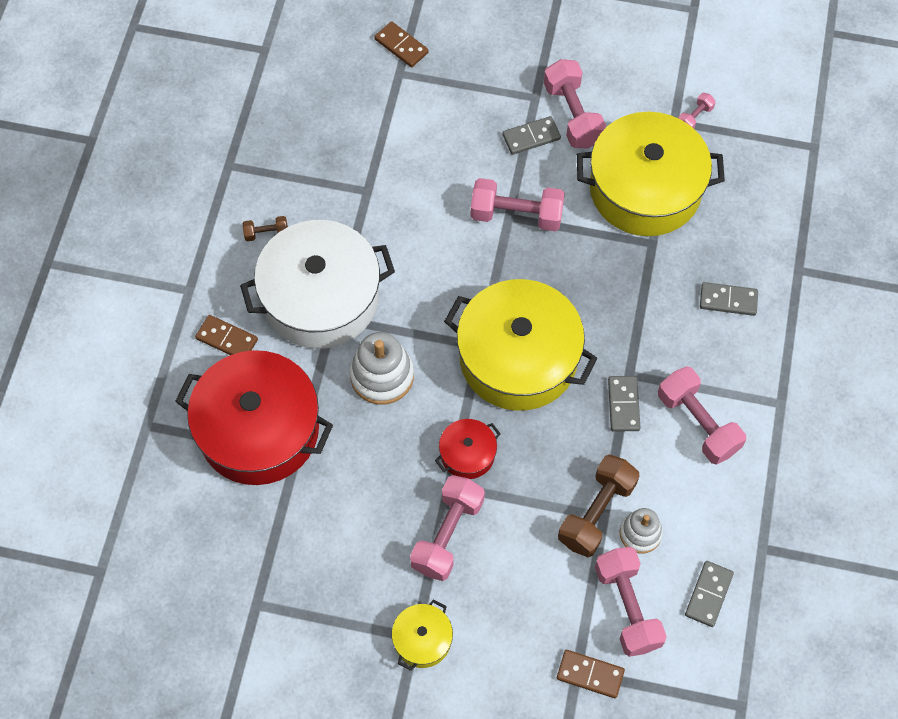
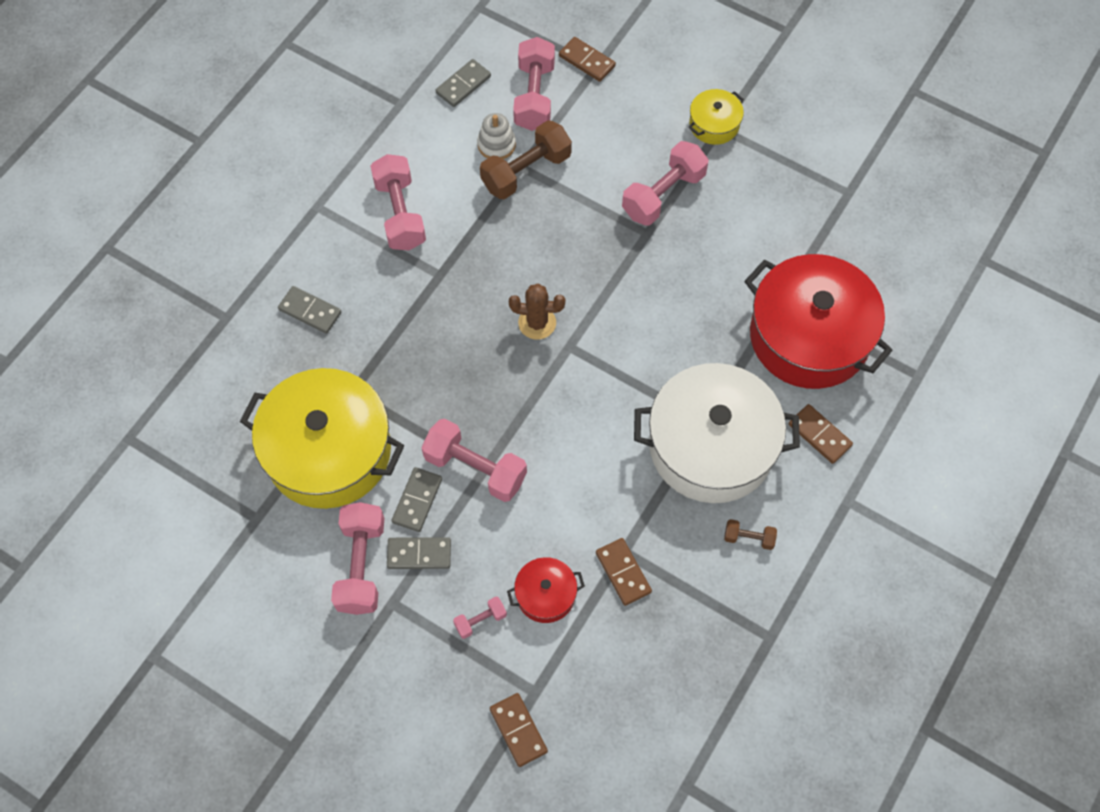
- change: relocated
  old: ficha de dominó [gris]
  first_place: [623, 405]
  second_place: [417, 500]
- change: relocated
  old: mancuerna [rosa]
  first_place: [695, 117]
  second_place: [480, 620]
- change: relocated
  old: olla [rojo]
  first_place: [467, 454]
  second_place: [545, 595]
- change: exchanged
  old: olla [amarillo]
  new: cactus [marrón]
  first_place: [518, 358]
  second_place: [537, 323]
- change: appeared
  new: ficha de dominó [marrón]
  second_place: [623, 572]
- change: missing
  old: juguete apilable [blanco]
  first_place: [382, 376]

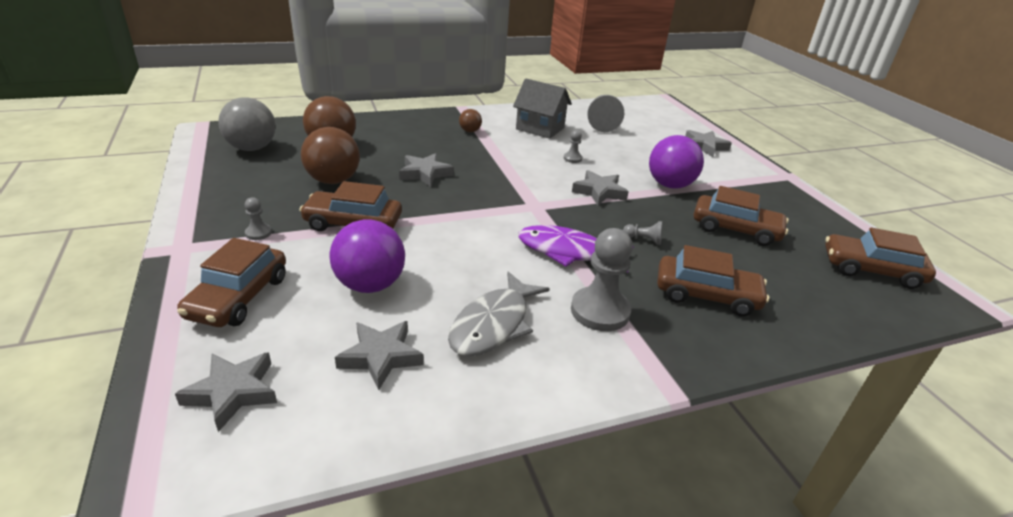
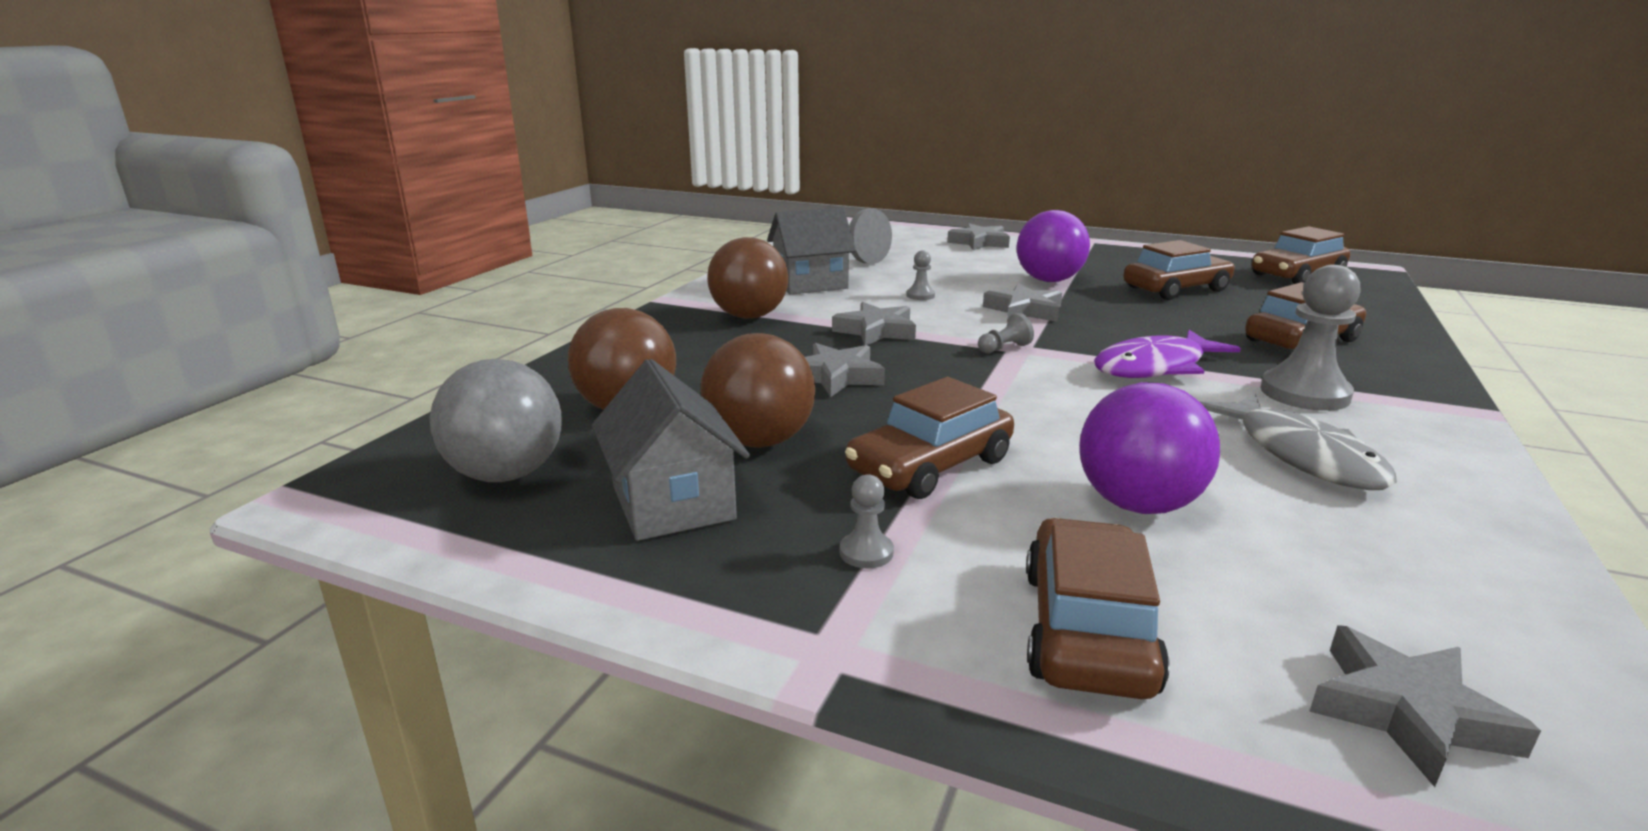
- change: appeared
  new: casa [gris]
  second_place: [673, 503]
- change: size
  old: pelota [marrón]
  first_place: [470, 131]
  second_place: [749, 316]
  factor: 2.01
- change: relocated
  old: estrella [gris]
  first_place: [381, 356]
  second_place: [876, 331]
- change: relocated
  old: peón [gris]
  first_place: [643, 240]
  second_place: [1004, 348]
- change: spun
  old: coche [marrón]
  first_place: [239, 297]
  second_place: [1086, 629]
  degrees: -135

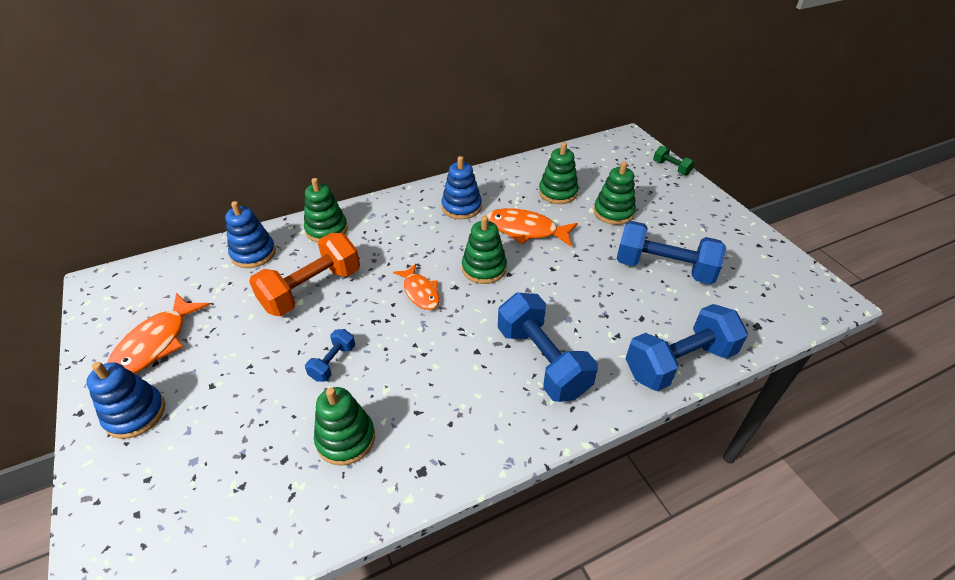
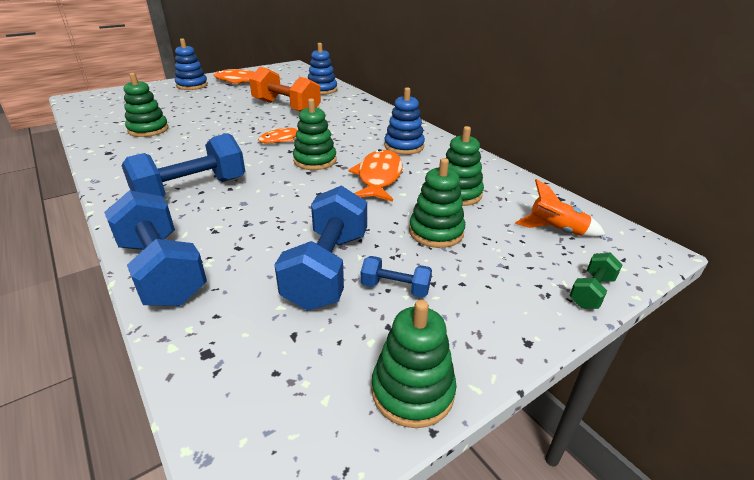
- change: relocated
  old: mancuerna [azul]
  first_place: [333, 362]
  second_place: [395, 288]
- change: relocated
  old: juguete apilable [verde]
  first_place: [326, 229]
  second_place: [412, 391]
- change: appeared
  new: cohete [naranja]
  second_place: [555, 230]

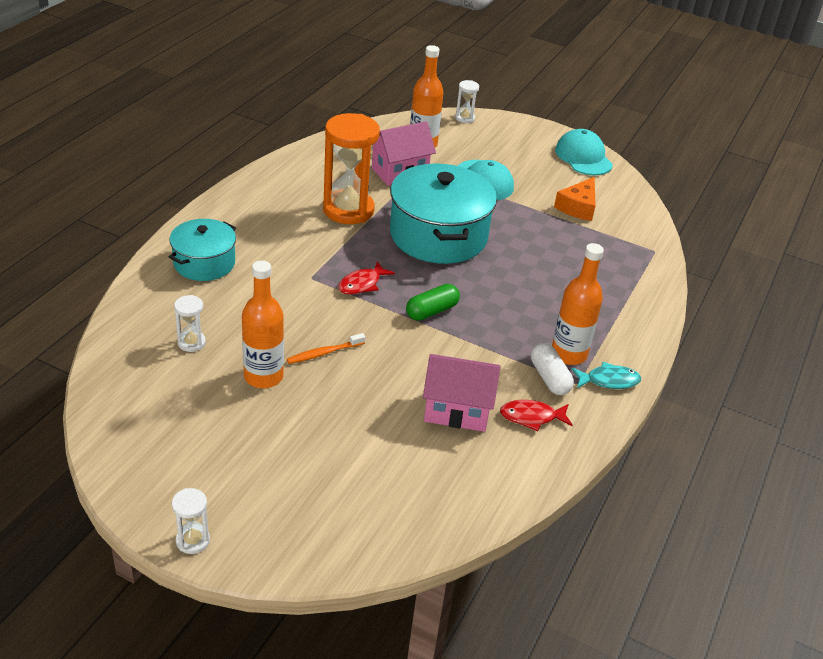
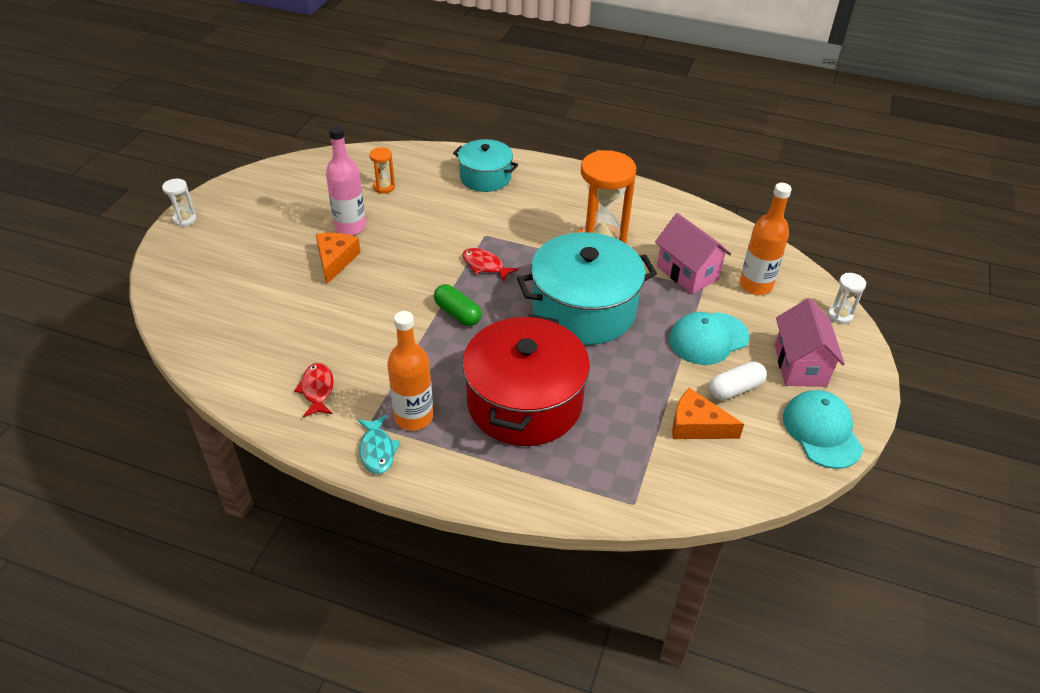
- change: appeared
  new: queso [naranja]
  second_place: [335, 260]
- change: colour
  old: botella [naranja]
  new: botella [rosa]
  first_place: [263, 377]
  second_place: [350, 227]
- change: colour
  old: reloj de arena [blanco]
  new: reloj de arena [naranja]
  first_place: [191, 343]
  second_place: [384, 187]
- change: appeared
  new: olla [rojo]
  second_place: [524, 402]
- change: relocated
  old: cápsula [blanco]
  first_place: [549, 378]
  second_place: [735, 389]
- change: relocated
  old: casa [rosa]
  first_place: [457, 410]
  second_place: [800, 365]
- change: spun
  old: gorra [turquesa]
  first_place: [583, 157]
  second_place: [821, 431]
  degrees: -75
- change: missing
  old: cepillo de dientes [naranja]
  first_place: [324, 353]

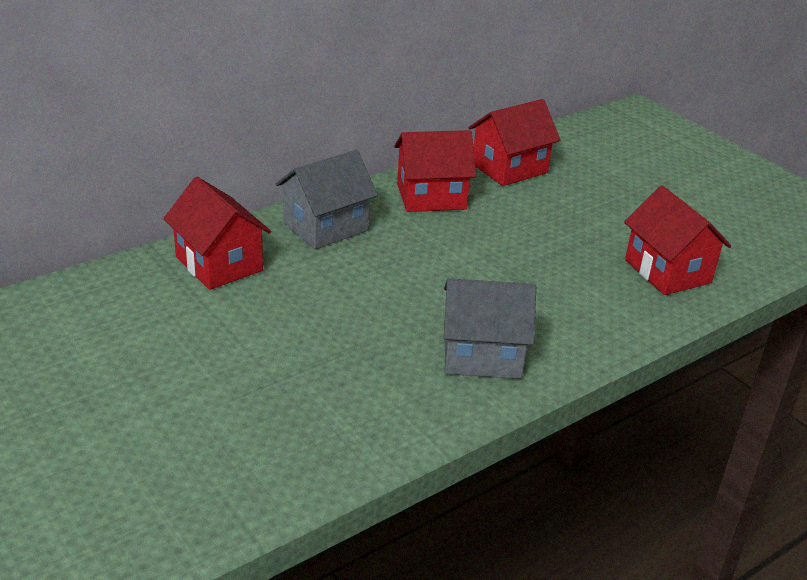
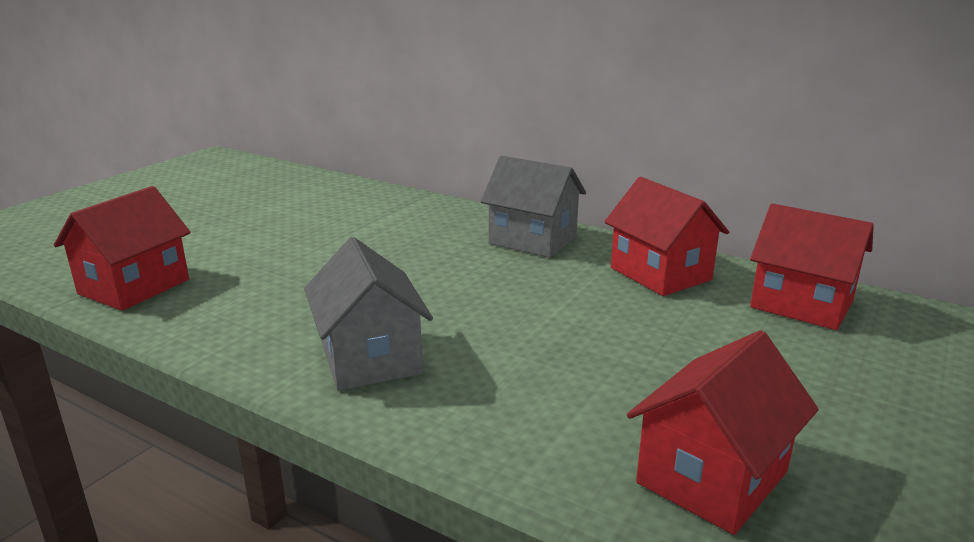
- change: relocated
  old: casa [rojo]
  first_place: [219, 264]
  second_place: [134, 287]

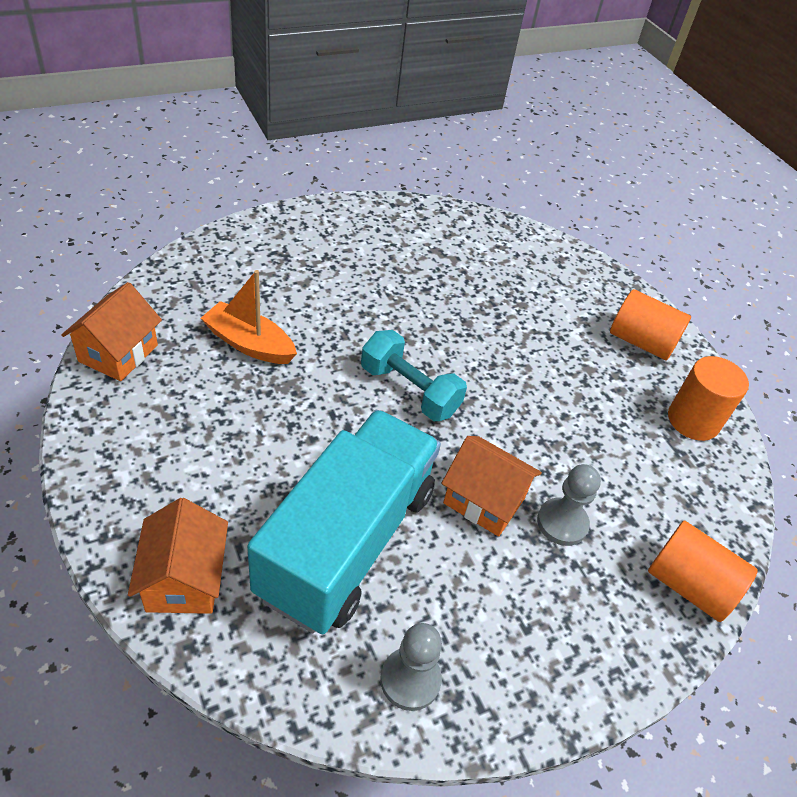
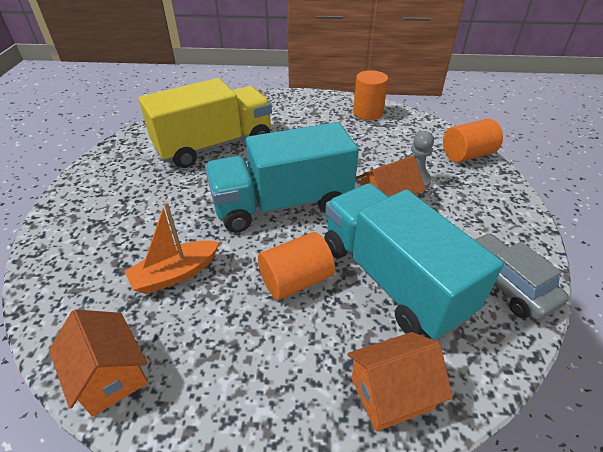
- change: appeared
  new: camión [amarillo]
  second_place: [214, 145]
- change: exchanged
  old: mancuerna [turquesa]
  new: camión [turquesa]
  first_place: [409, 390]
  second_place: [282, 204]
- change: relocated
  old: cilindro [naranja]
  first_place: [641, 342]
  second_place: [296, 280]
- change: spun
  old: casa [naranja]
  first_place: [184, 579]
  second_place: [391, 393]
  degrees: -45
- change: exchanged
  old: peón [gris]
  new: coche [gris]
  first_place: [410, 680]
  second_place: [505, 283]

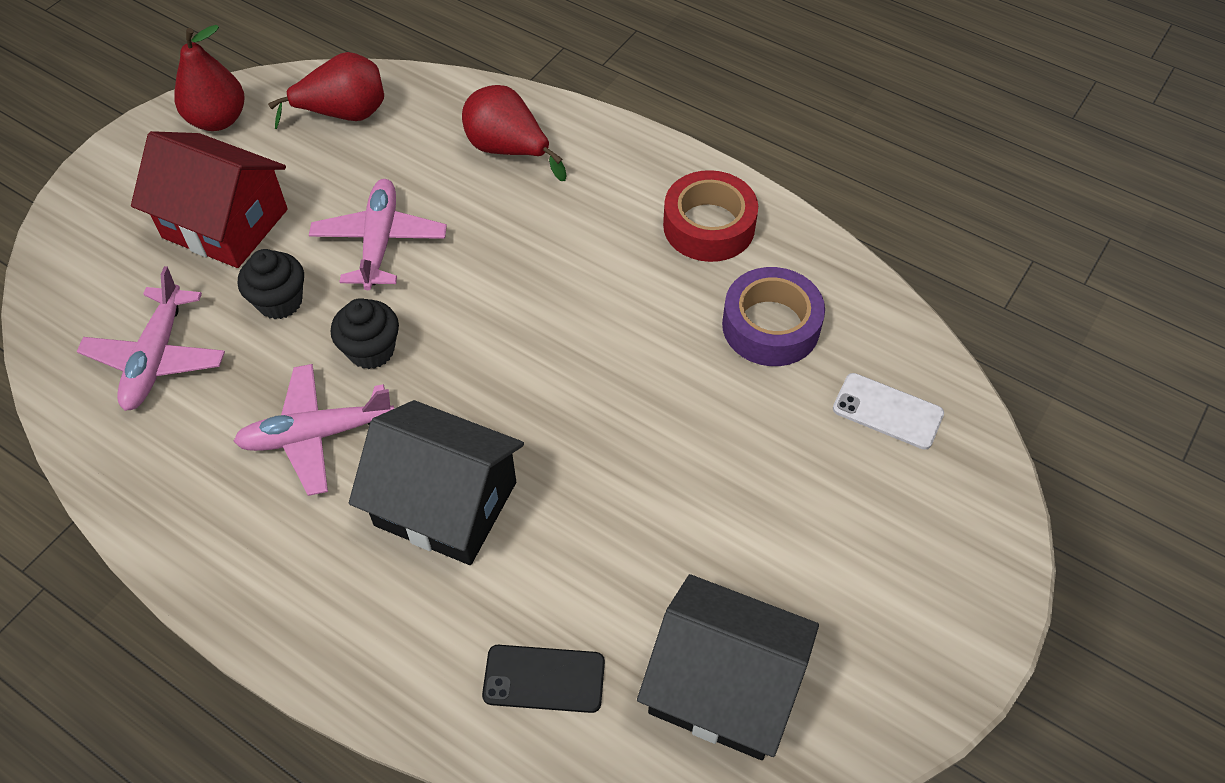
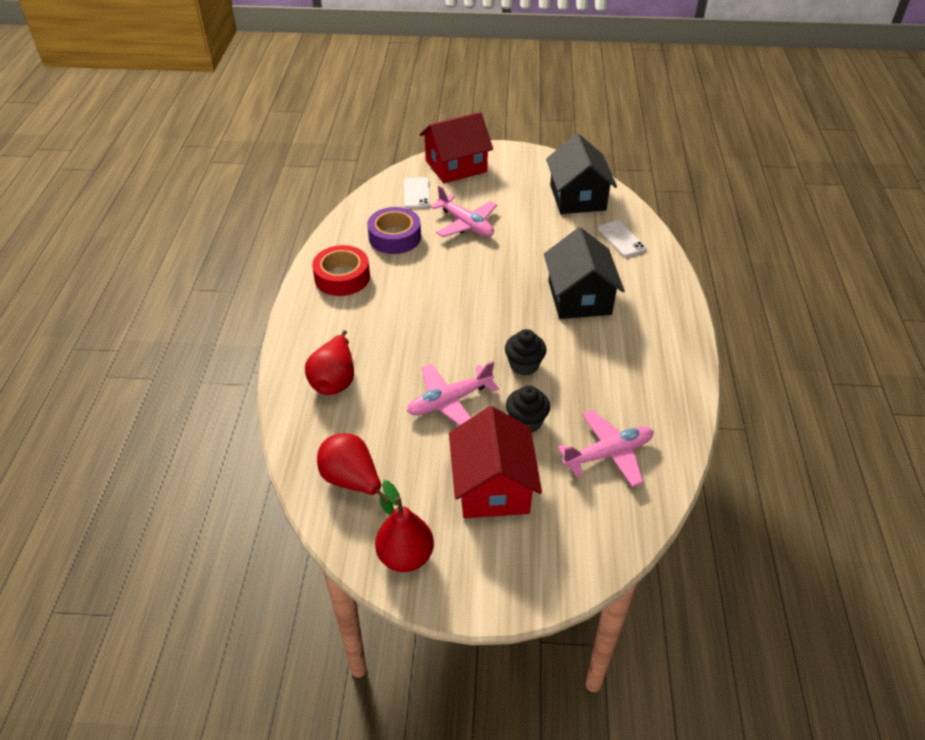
- change: appeared
  new: casa [rojo]
  second_place: [456, 166]
- change: relocated
  old: avión [rosa]
  first_place: [316, 435]
  second_place: [466, 224]
- change: colour
  old: móvil [negro]
  new: móvil [blanco]
  first_place: [544, 678]
  second_place: [621, 239]

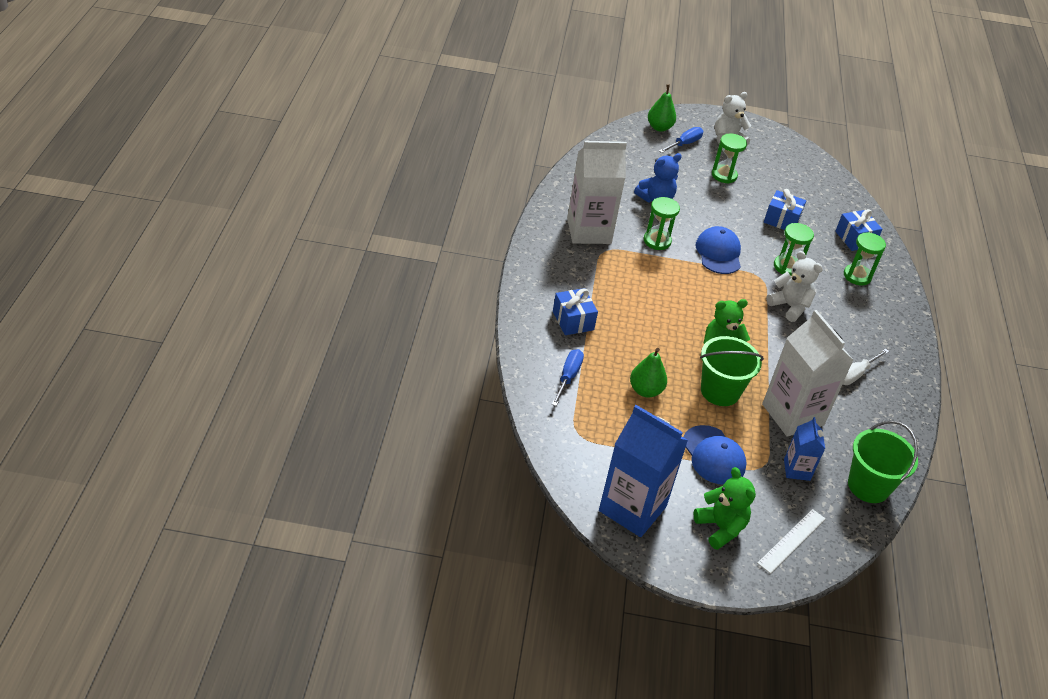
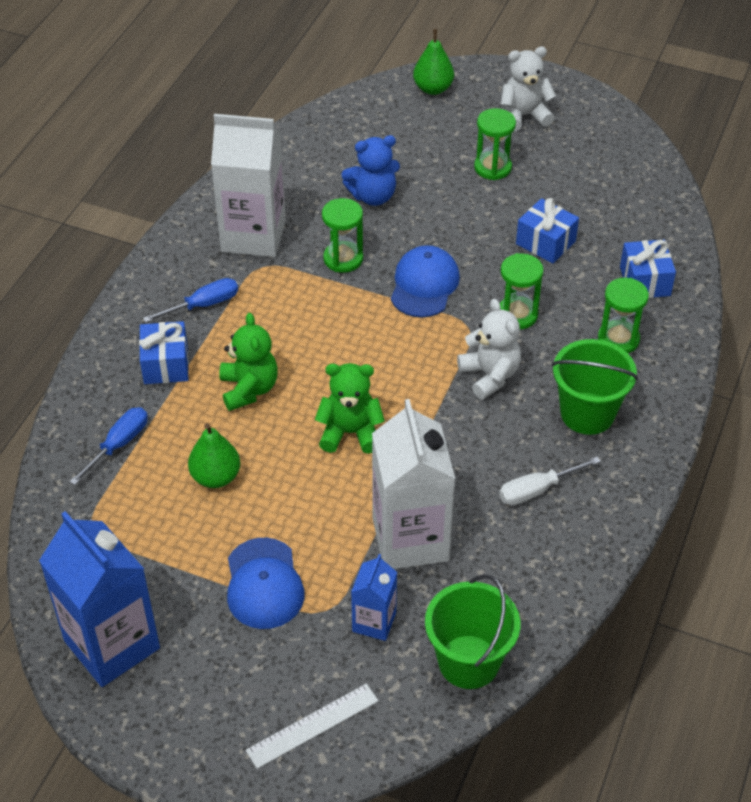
- change: relocated
  old: destornillador [azul]
  first_place: [684, 144]
  second_place: [204, 305]
- change: relocated
  old: osito [verde]
  first_place: [720, 528]
  second_place: [249, 389]
- change: relocated
  old: balde [verde]
  first_place: [720, 391]
  second_place: [587, 413]

